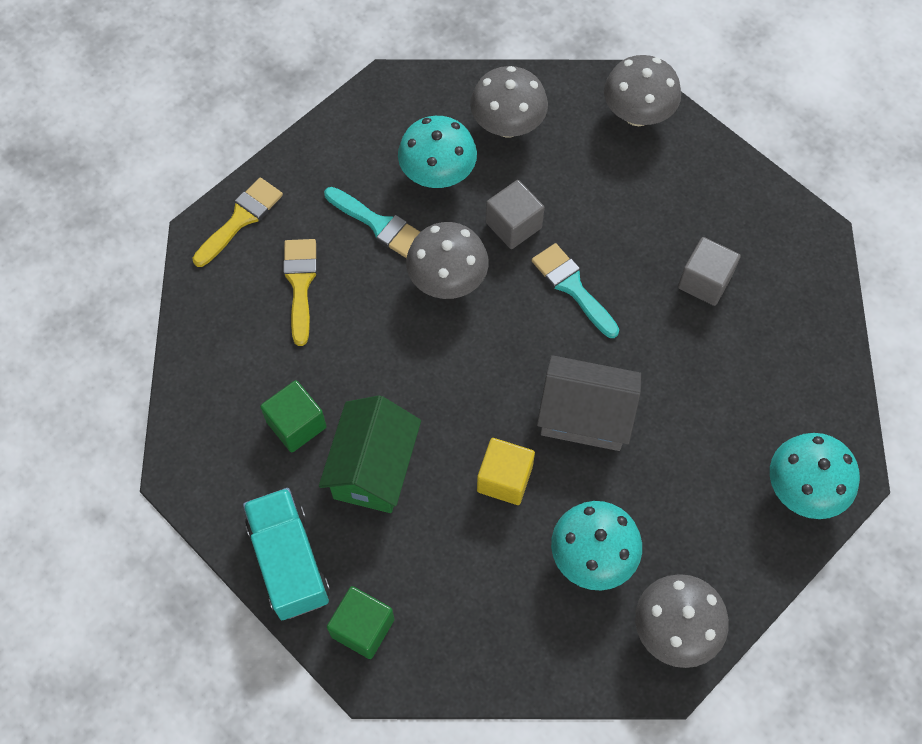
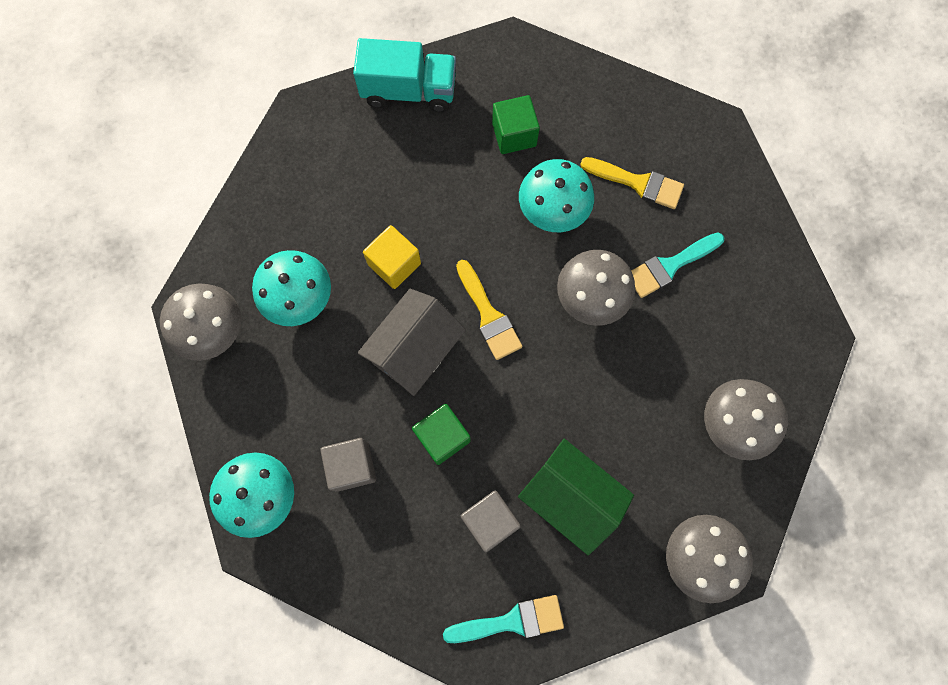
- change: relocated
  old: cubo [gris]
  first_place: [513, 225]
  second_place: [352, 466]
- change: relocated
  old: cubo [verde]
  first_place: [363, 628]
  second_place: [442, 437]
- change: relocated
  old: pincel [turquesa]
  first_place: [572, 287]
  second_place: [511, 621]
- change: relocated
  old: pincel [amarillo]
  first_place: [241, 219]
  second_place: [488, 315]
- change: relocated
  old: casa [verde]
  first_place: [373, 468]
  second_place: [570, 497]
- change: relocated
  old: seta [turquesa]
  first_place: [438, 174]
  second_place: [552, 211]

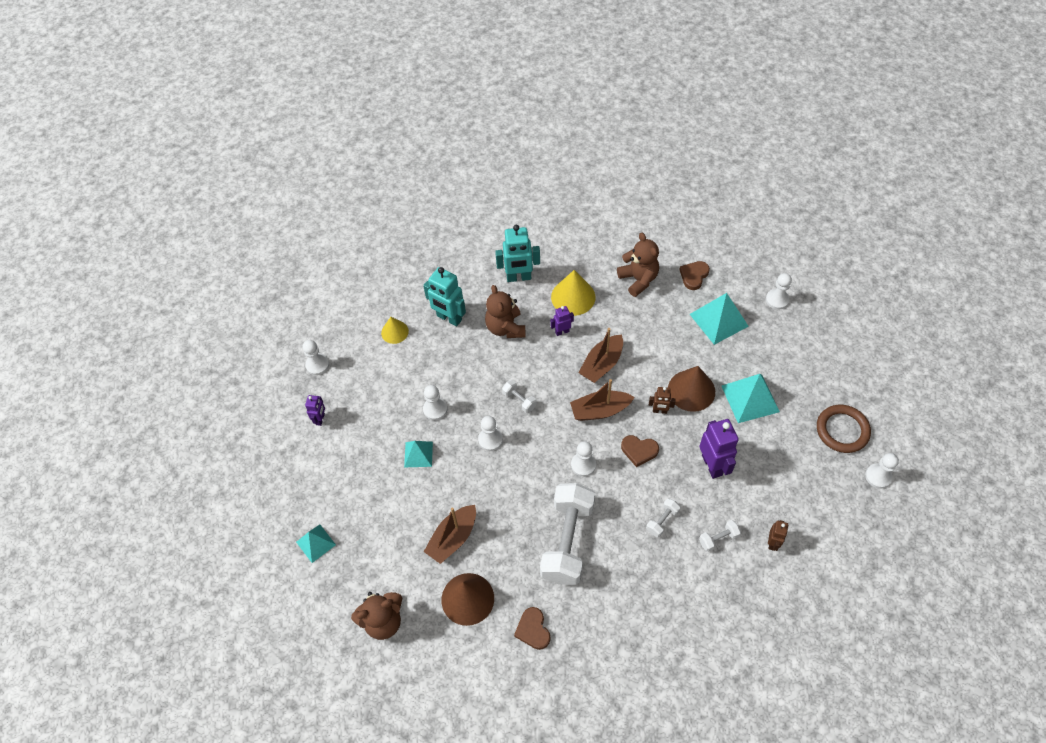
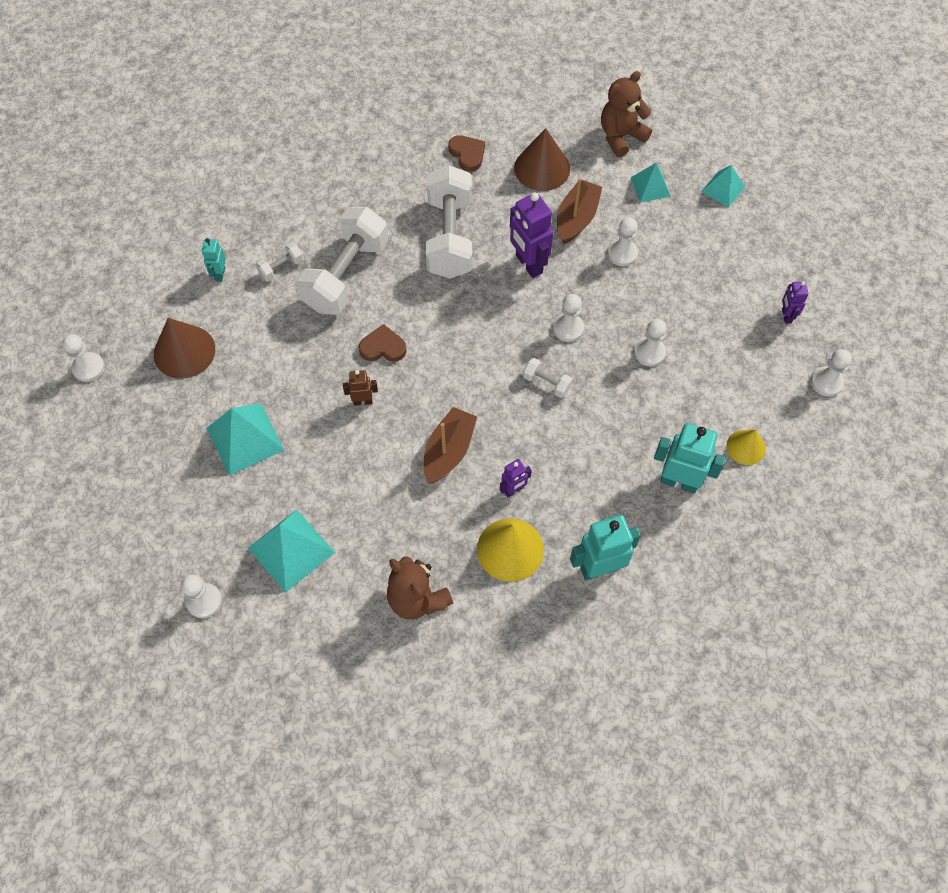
- change: relocated
  old: cono [marrón]
  first_place: [691, 390]
  second_place: [184, 351]
- change: colour
  old: robot [marrón]
  new: robot [turquesa]
  first_place: [772, 543]
  second_place: [220, 274]
- change: size
  old: mancuerna [blanco]
  first_place: [662, 521]
  second_place: [346, 275]
  factor: 2.4
- change: relocated
  old: robot [morado]
  first_place: [712, 465]
  second_place: [528, 264]
- change: relocated
  old: peón [blanco]
  first_place: [583, 465]
  second_place: [622, 253]
- change: relocated
  old: pirámide [turquesa]
  first_place: [418, 454]
  second_place: [650, 187]
- change: missing
  old: osito [marrón]
  first_place: [505, 328]
- change: missing
  old: barco [marrón]
  first_place: [600, 410]
- change: missing
  old: corazón [marrón]
  first_place: [694, 276]
- change: missing
  old: anillo [marrón]
  first_place: [842, 430]

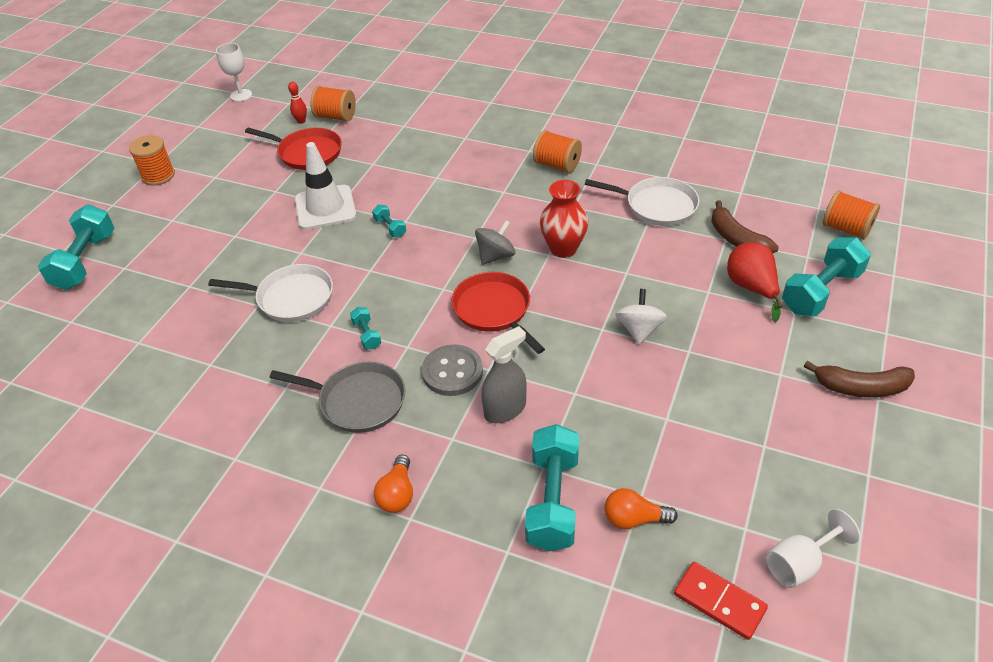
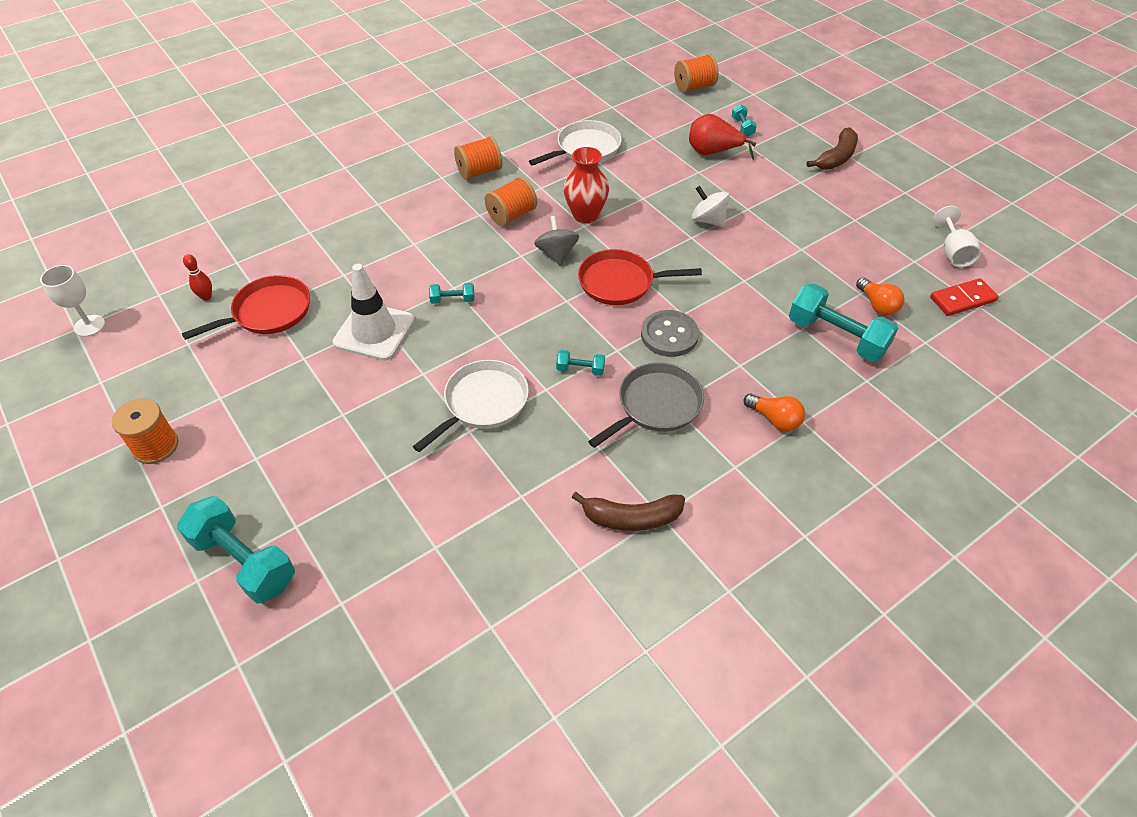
- change: relocated
  old: carrete [naranja]
  first_place: [336, 117]
  second_place: [512, 215]
- change: relocated
  old: plátano [marrón]
  first_place: [737, 239]
  second_place: [631, 518]
- change: size
  old: mancuerna [turquesa]
  first_place: [821, 291]
  second_place: [742, 127]
  factor: 0.47
- change: spun
  old: bombilla [naranja]
  first_place: [634, 519]
  second_place: [877, 305]
  degrees: -60
- change: missing
  old: pulverizador [gris]
  first_place: [505, 409]

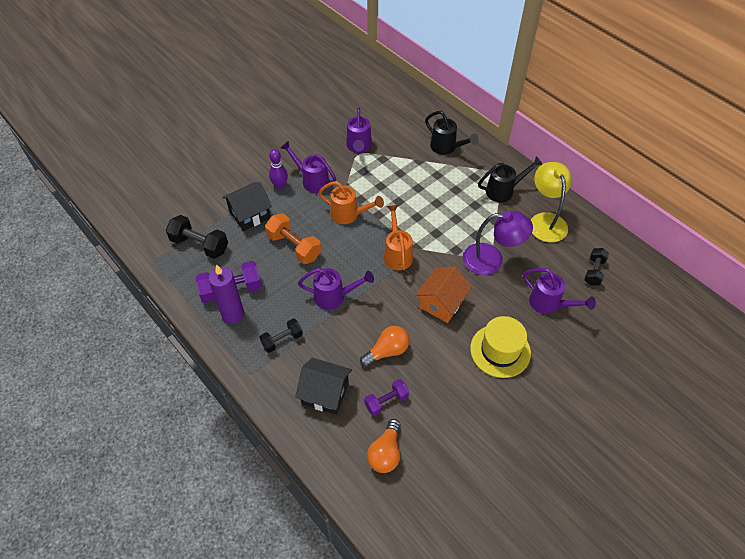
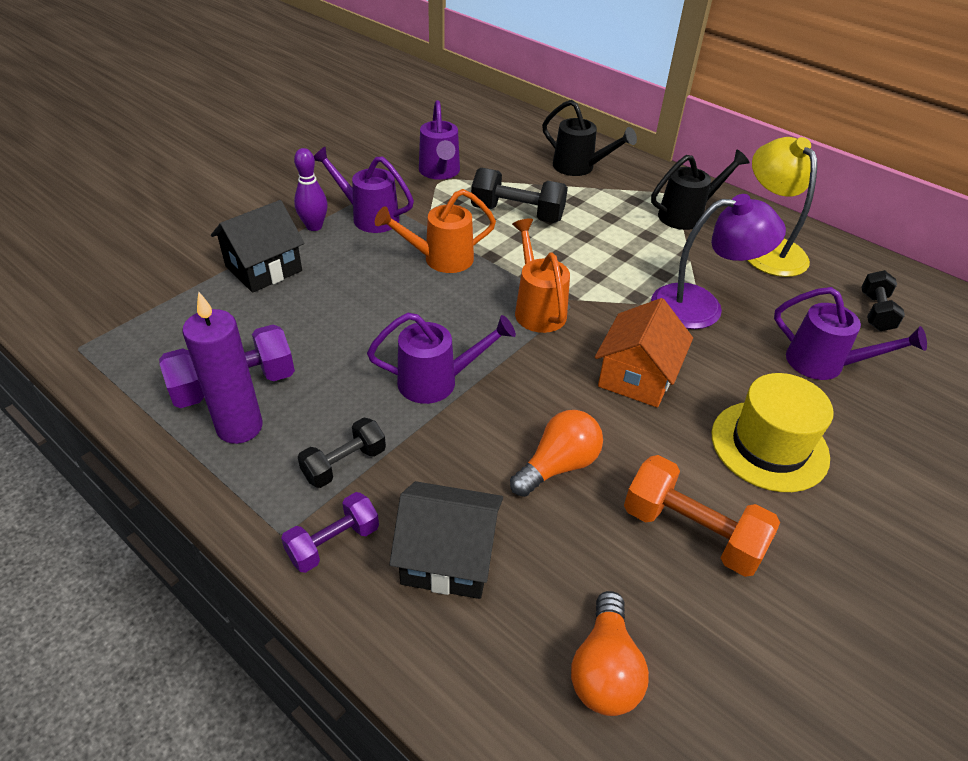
- change: relocated
  old: mancuerna [morado]
  first_place: [386, 401]
  second_place: [333, 543]
- change: spun
  old: regadera [naranja]
  first_place: [349, 215]
  second_place: [440, 259]
  degrees: 150
- change: relocated
  old: mancuerna [negro]
  first_place: [200, 245]
  second_place: [517, 214]
- change: relocated
  old: mancuerna [naranja]
  first_place: [294, 246]
  second_place: [691, 532]

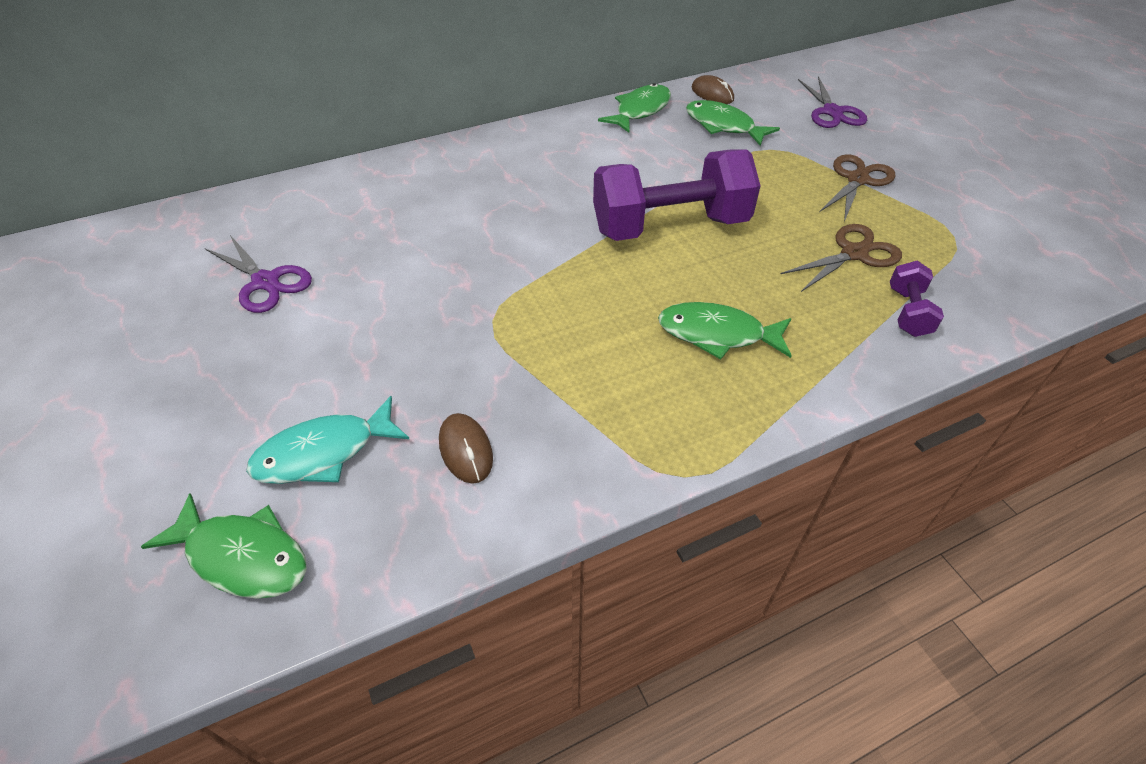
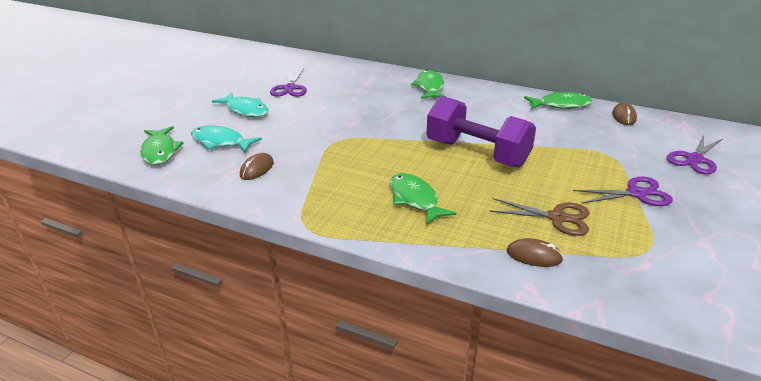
- change: appeared
  new: pez [turquesa]
  second_place: [245, 110]
- change: relocated
  old: pez [verde]
  first_place: [723, 126]
  second_place: [430, 87]
- change: exchanged
  old: mancuerna [morado]
  new: ratón [marrón]
  first_place: [908, 312]
  second_place: [534, 255]
- change: colour
  old: tijeras [marrón]
  new: tijeras [morado]
  first_place: [857, 180]
  second_place: [636, 193]

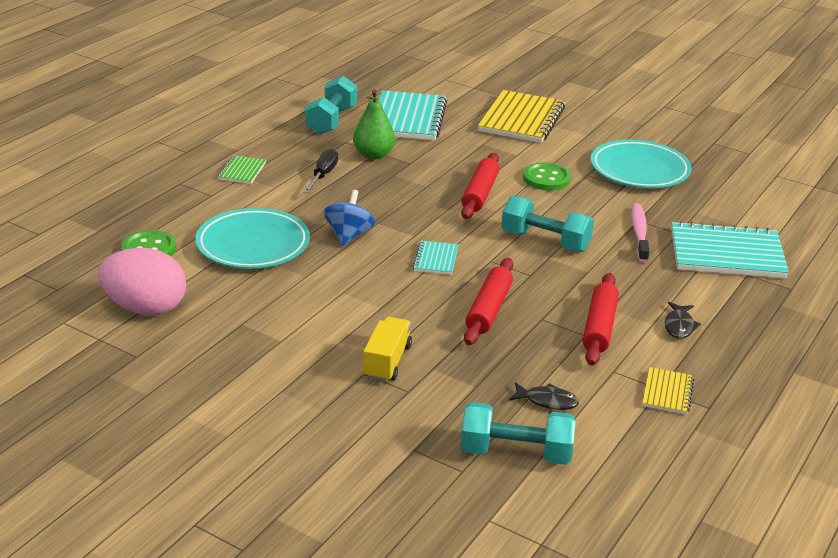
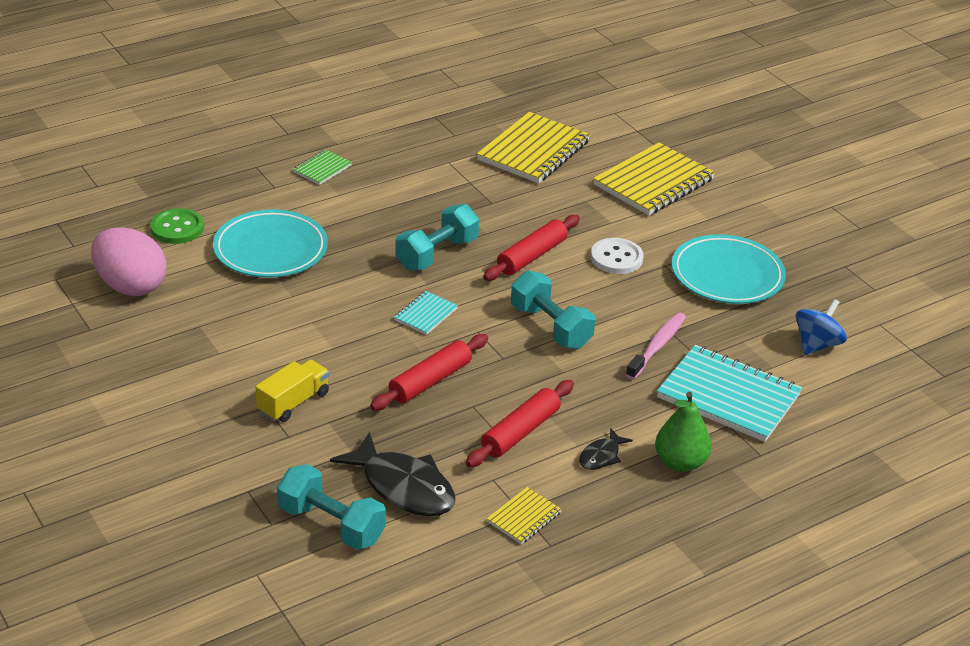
- change: size
  old: pez [negro]
  first_place: [547, 401]
  second_place: [403, 487]
  factor: 2.02
- change: relocated
  old: mancuerna [turquesa]
  first_place: [331, 121]
  second_place: [437, 254]
- change: colour
  old: cuaderno [turquesa]
  new: cuaderno [amarillo]
  first_place: [408, 119]
  second_place: [533, 151]
- change: colour
  old: botón [verde]
  new: botón [blanco]
  first_place: [546, 178]
  second_place: [616, 258]
- change: relocated
  old: pera [verde]
  first_place: [374, 155]
  second_place: [680, 463]
- change: relocated
  old: peonza [azul]
  first_place: [349, 235]
  second_place: [816, 345]
- change: missing
  old: destornillador [negro]
  first_place: [323, 175]

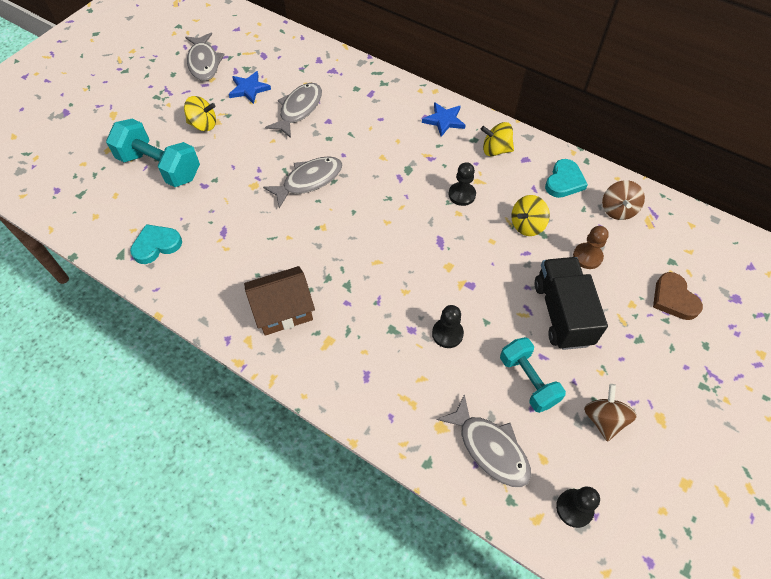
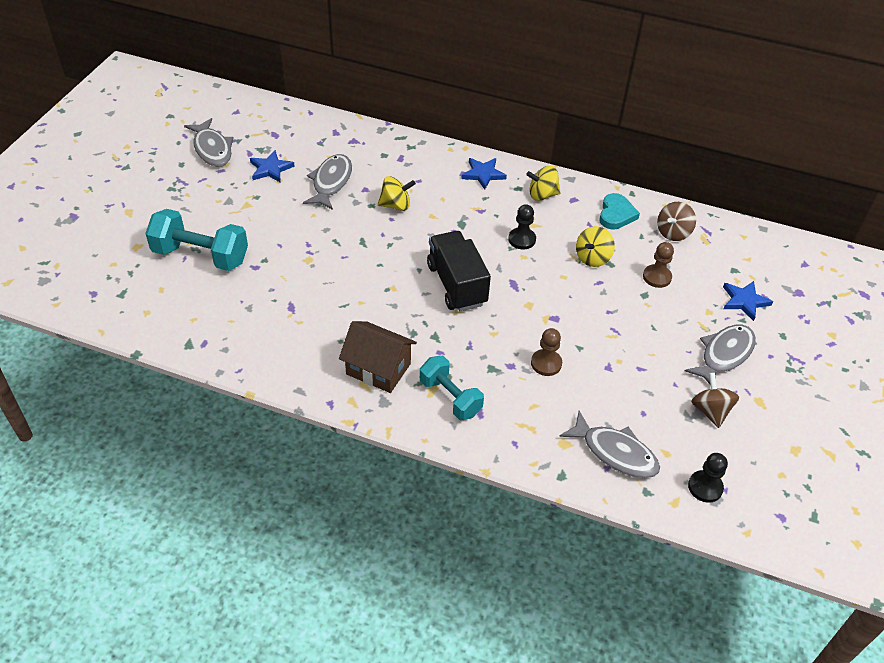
- change: spun
  old: casa [marrón]
  first_place: [283, 310]
  second_place: [378, 369]
  degrees: 60
- change: relocated
  old: peonza [amarillo]
  first_place: [203, 125]
  second_place: [395, 205]
- change: relocated
  old: mancuerna [turquesa]
  first_place: [528, 381]
  second_place: [450, 397]
- change: relocated
  old: camión [negro]
  first_place: [562, 313]
  second_place: [456, 284]
- change: colour
  old: peón [negro]
  new: peón [marrón]
  first_place: [447, 334]
  second_place: [546, 363]
- change: spun
  old: peonza [marrón]
  first_place: [617, 210]
  second_place: [673, 233]
  degrees: 45
- change: relocated
  old: pez [gris]
  first_place: [309, 181]
  second_place: [724, 355]
- change: exchanged
  old: corazón [marrón]
  new: estrella [azul]
  first_place: [673, 299]
  second_place: [744, 301]
- change: missing
  old: corazón [turquesa]
  first_place: [156, 245]

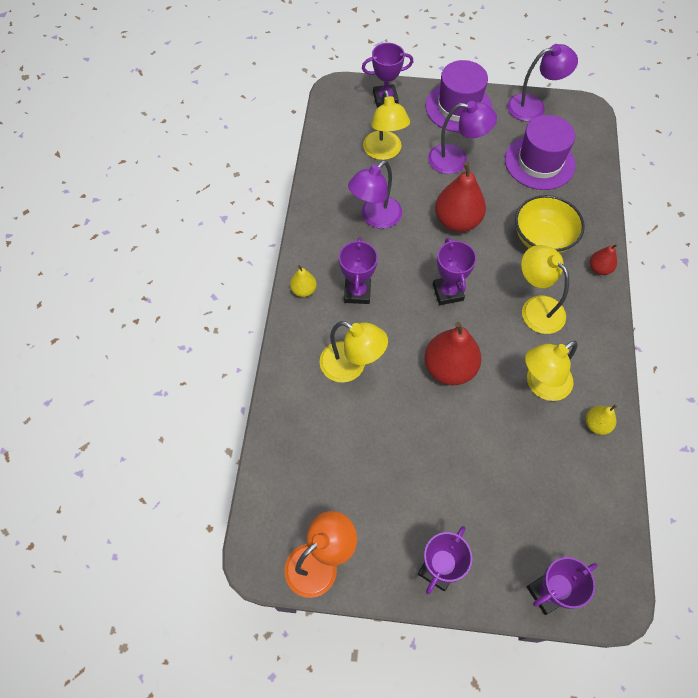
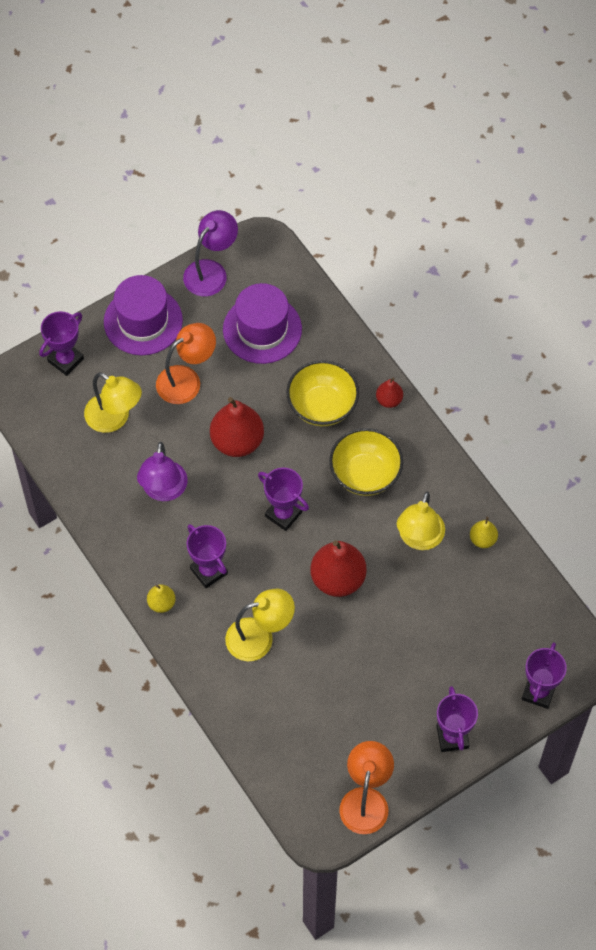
- change: colour
  old: lámpara [morado]
  new: lámpara [naranja]
  first_place: [456, 160]
  second_place: [186, 380]
- change: exchanged
  old: lámpara [amarillo]
  new: cuenco [amarillo]
  first_place: [536, 308]
  second_place: [365, 474]

